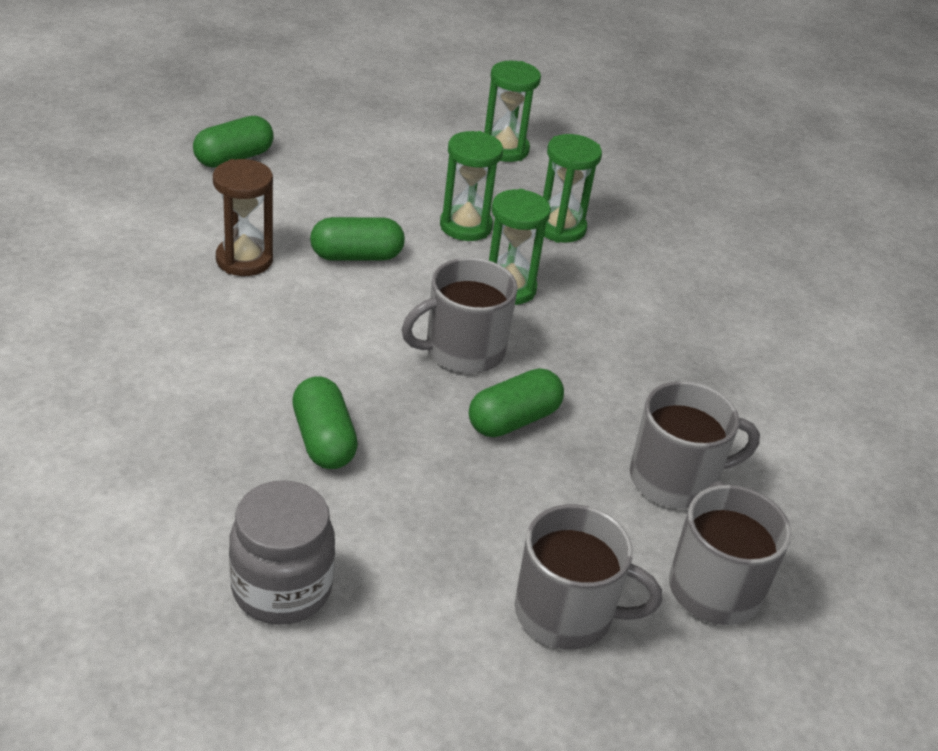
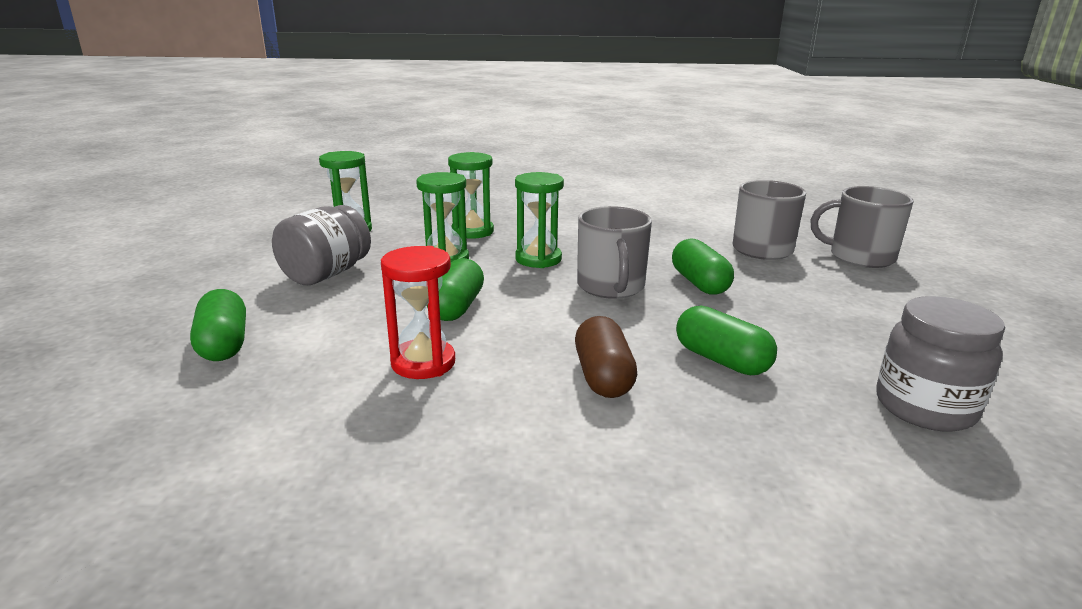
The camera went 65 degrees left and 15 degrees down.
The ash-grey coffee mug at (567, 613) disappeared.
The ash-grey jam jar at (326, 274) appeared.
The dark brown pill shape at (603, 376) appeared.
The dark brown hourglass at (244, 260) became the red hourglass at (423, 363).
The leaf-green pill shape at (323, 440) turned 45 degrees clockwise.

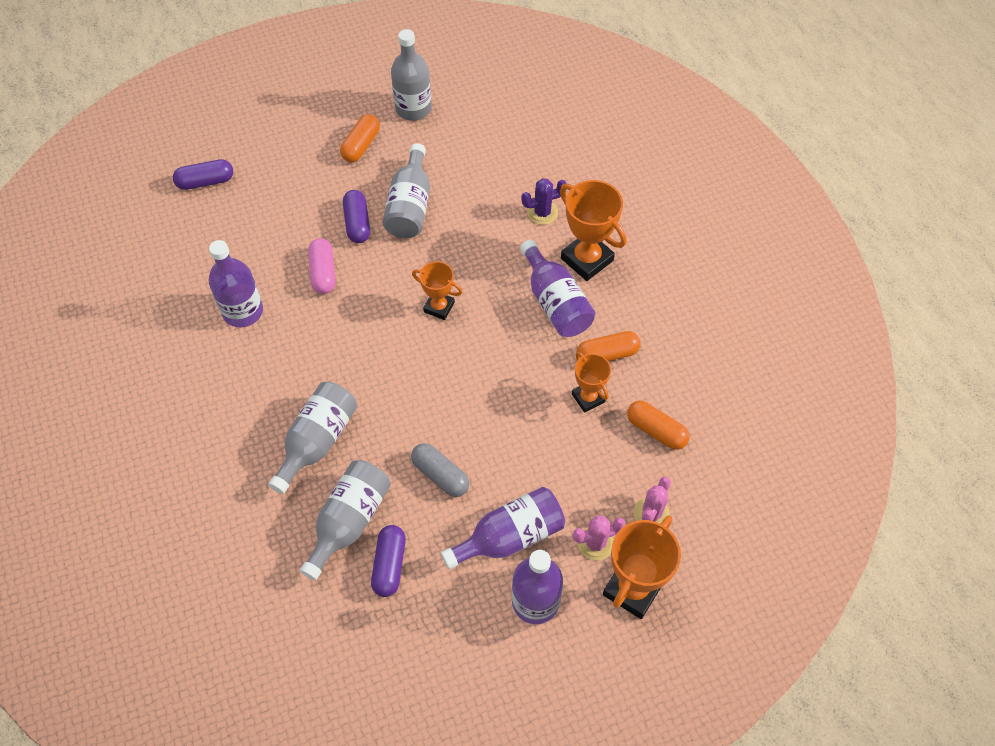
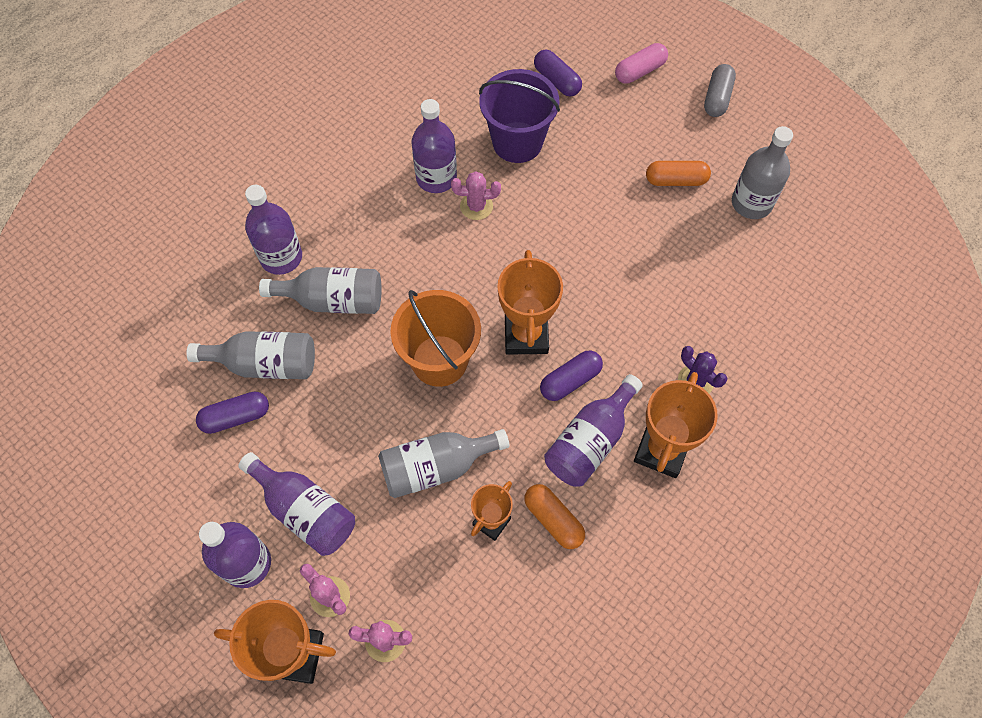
The camera went 65 degrees right and 5 degrees up.
The orange pill shape at (656, 430) disappeared.
The royal purple bottle at (281, 257) appeared.
The orange bucket at (439, 360) appeared.
The rosy prickly plant at (476, 206) appeared.
The royal purple bucket at (517, 142) appeared.
The rosy pill shape moved from (323, 272) to (640, 71).
The royal purple pill shape moved from (357, 223) to (570, 381).
The ash-grey bottle moved from (410, 206) to (436, 467).
The ash-grey pill shape moved from (440, 475) to (717, 98).
The orange trophy at (439, 307) changed to 1.66 times the size.

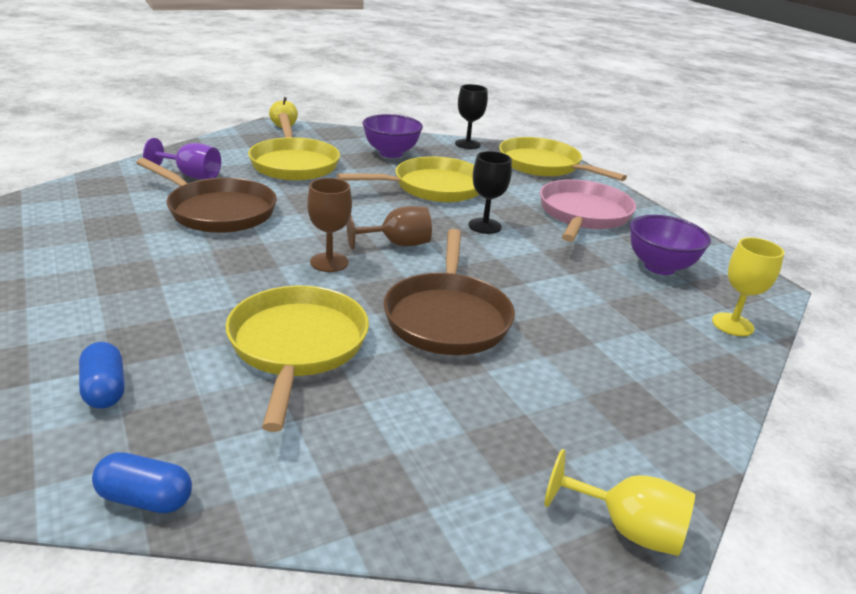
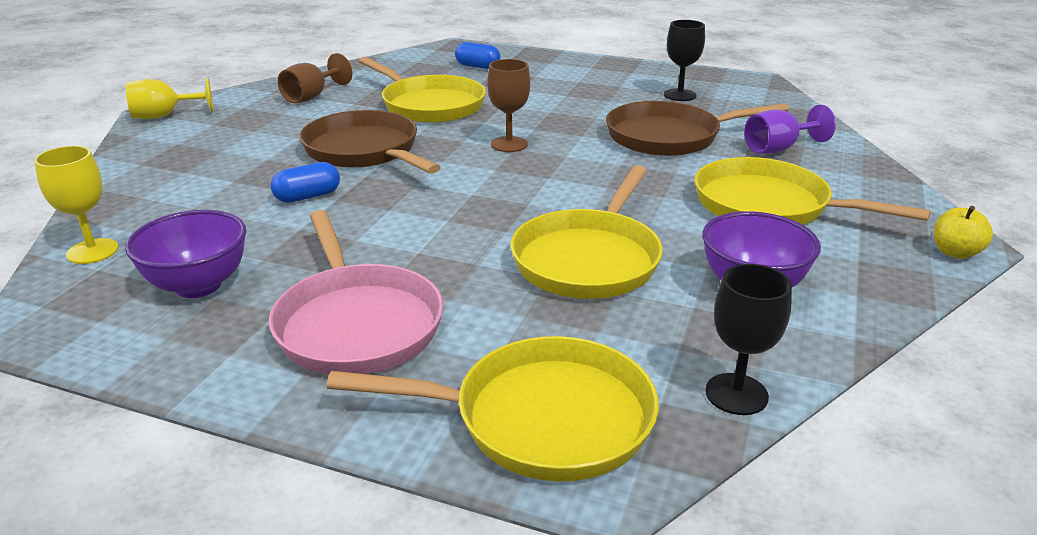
The camera went 140 degrees right and 0 degrees up.
The cobalt pill shape moved from (145, 499) to (307, 196).
The dark brown chalice moved from (397, 244) to (311, 97).
The jet-black chalice moved from (484, 226) to (680, 95).

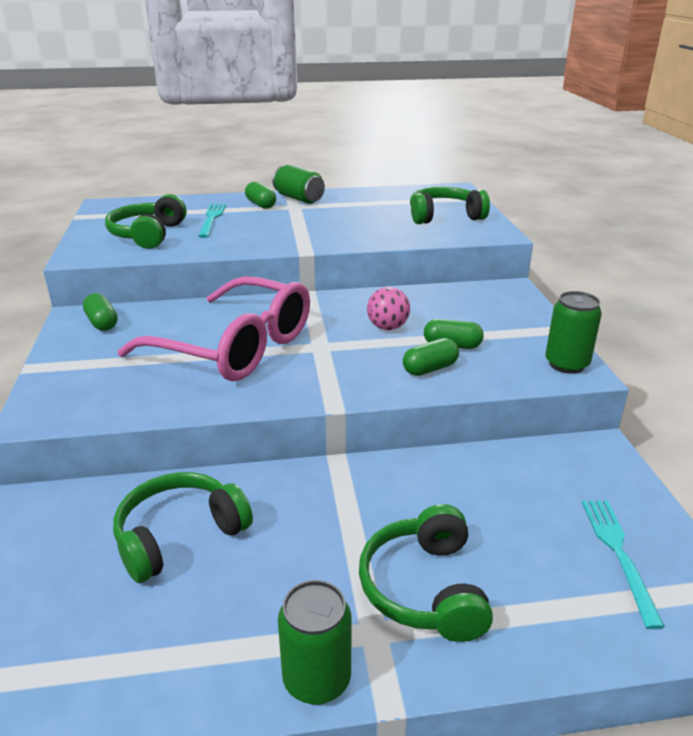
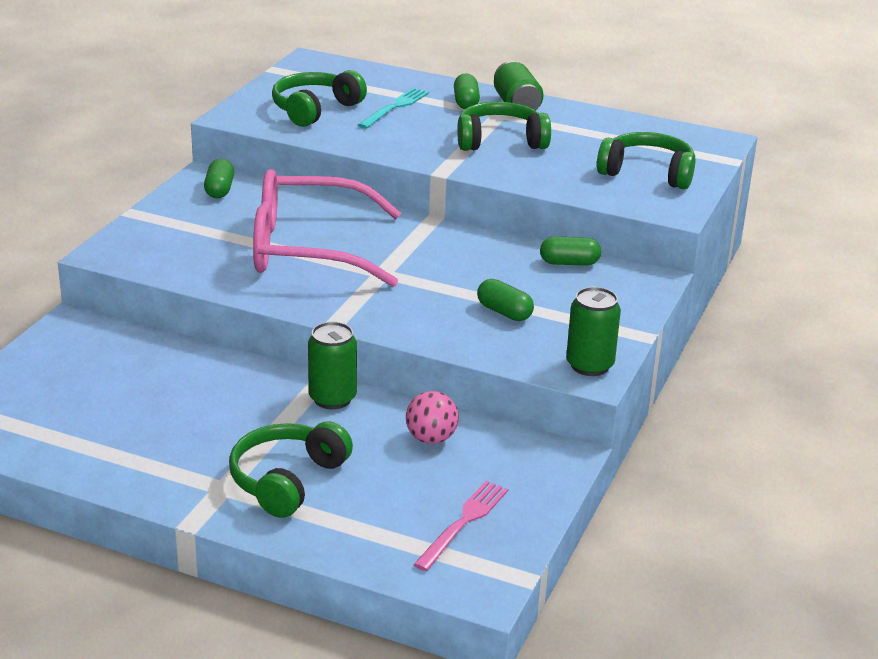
The camera went 30 degrees right and 0 degrees up.
The leaf-green over-ear headphones moved from (180, 536) to (500, 141).
The leaf-green soda can moved from (317, 679) to (332, 398).
The rosy ball moved from (387, 327) to (431, 438).
The leaf-green pill shape moved from (430, 369) to (569, 263).
The turquoise dinner fork at (618, 553) became the rosy dinner fork at (463, 523).
The rosy glasses at (235, 347) turned 120 degrees clockwise.

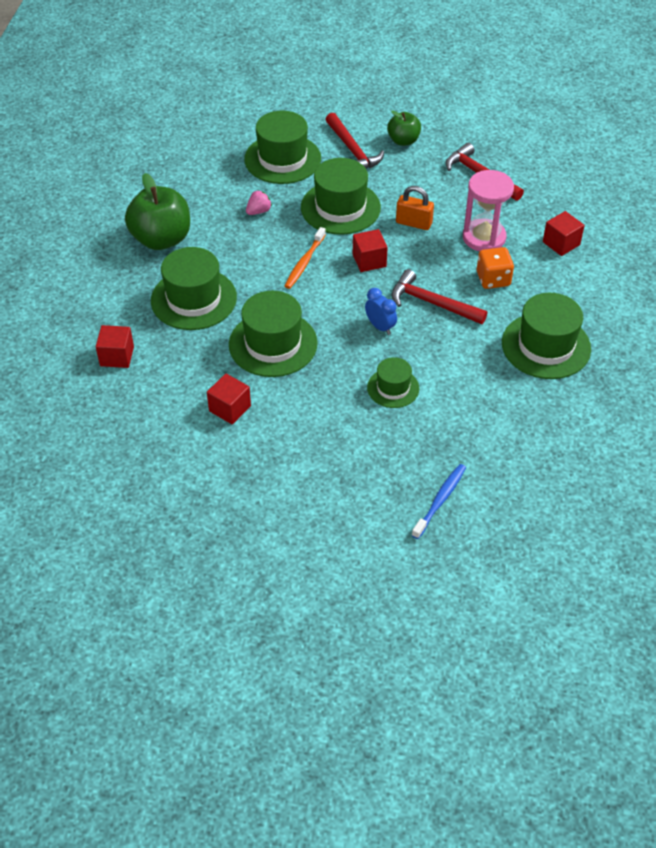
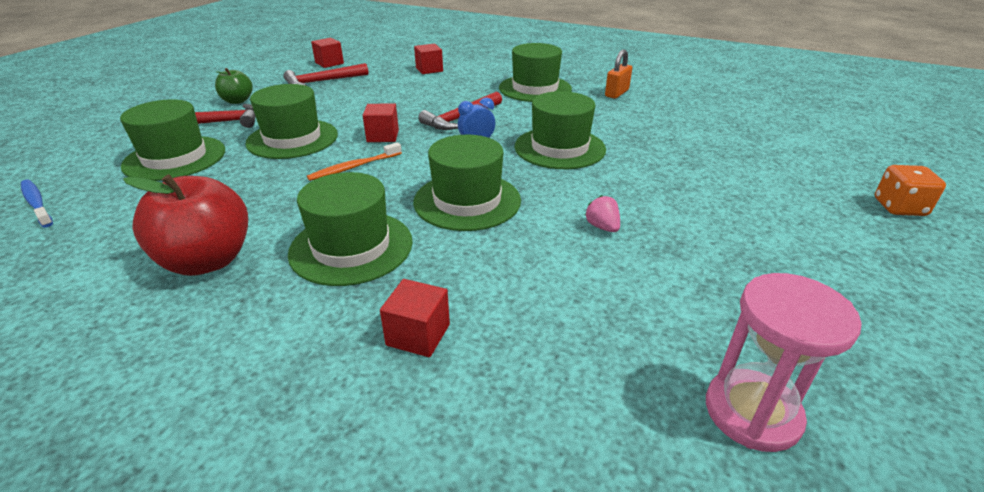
The camera went 75 degrees left and 15 degrees down.
The red solid cube moved from (230, 408) to (329, 63).
The rosy strawberry moved from (258, 211) to (602, 227).
The orange small lock moved from (413, 223) to (616, 93).
The cobalt toothbrush moved from (440, 501) to (37, 203).
The rosy hourglass moved from (484, 237) to (752, 412).
The orange die moved from (493, 279) to (899, 207).
The leaf-green toy apple at (161, 239) became the red toy apple at (207, 261).
The orange toothbrush at (304, 262) turned 105 degrees clockwise.
The leaf-green top hat at (393, 388) changed to 1.75 times the size.

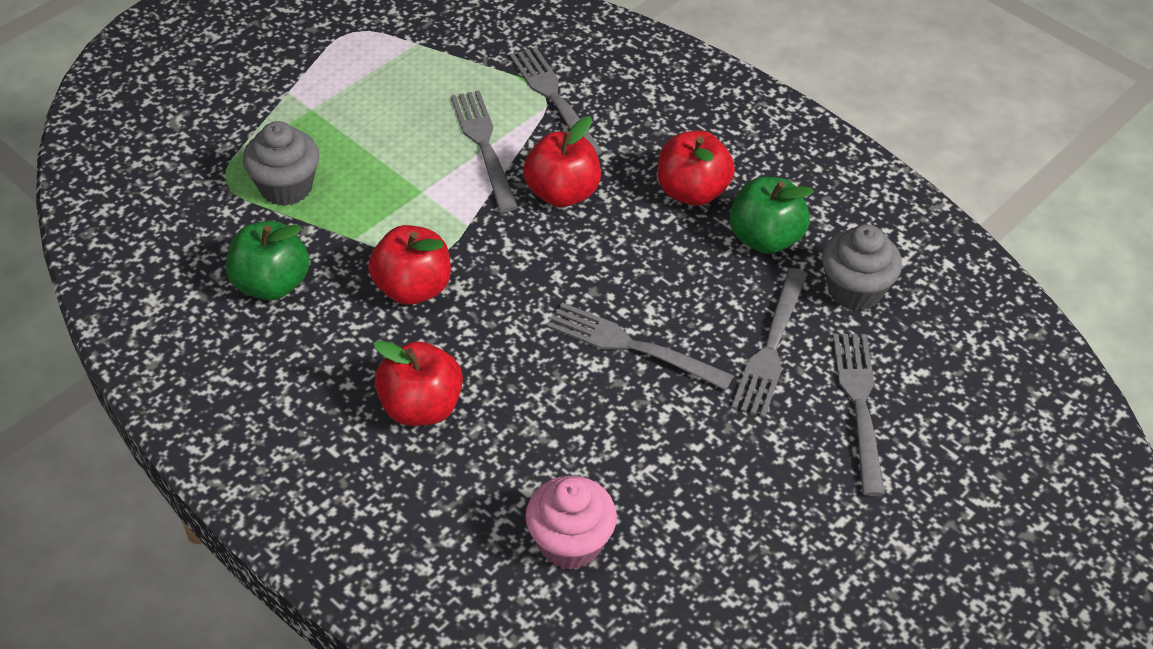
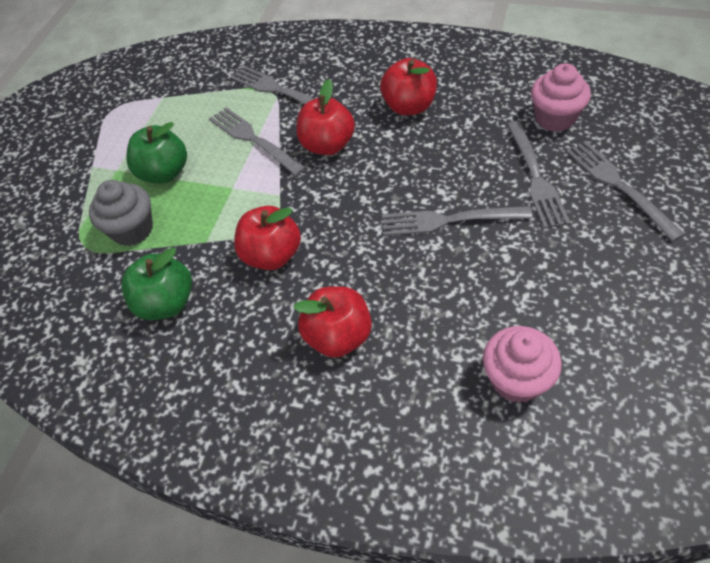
The camera went 20 degrees left and 5 degrees up.
The leaf-green toy apple moved from (765, 238) to (164, 173).
The ash-grey fairy cake at (854, 290) became the rosy fairy cake at (555, 118).

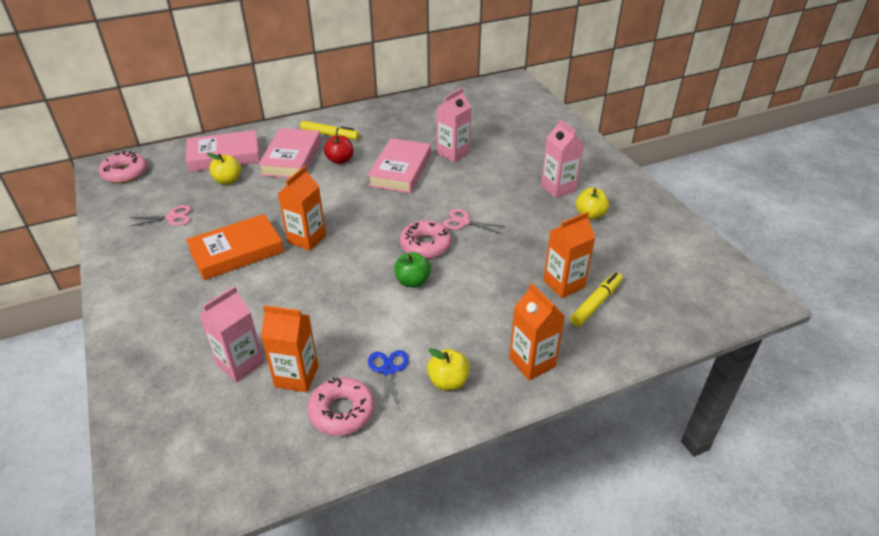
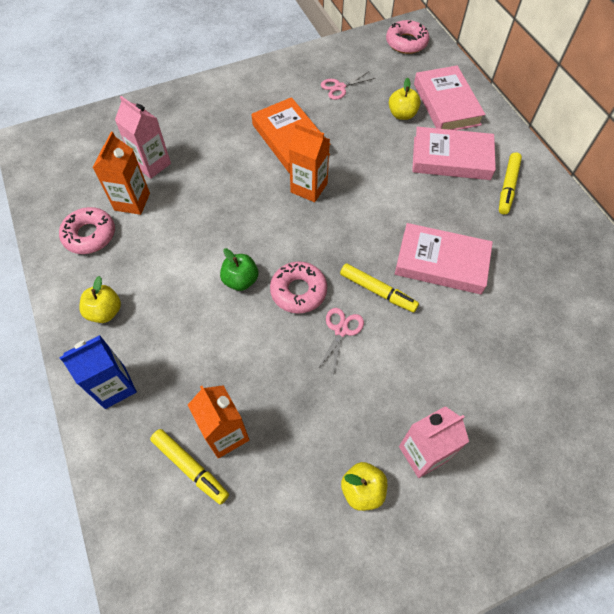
The camera went 90 degrees right and 20 degrees up.
The red toy apple at (340, 160) disappeared.
The cobalt scissors at (388, 370) disappeared.
The rosy juice carton at (453, 153) disappeared.
The golden marker pen at (377, 291) appeared.
The orange juice carton at (532, 362) became the cobalt juice carton at (114, 387).
The rosy scissors at (172, 217) turned 75 degrees clockwise.

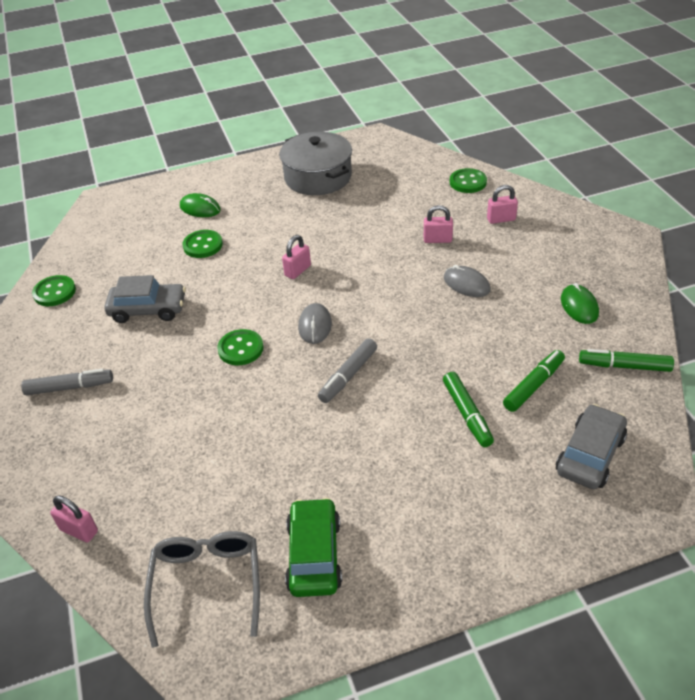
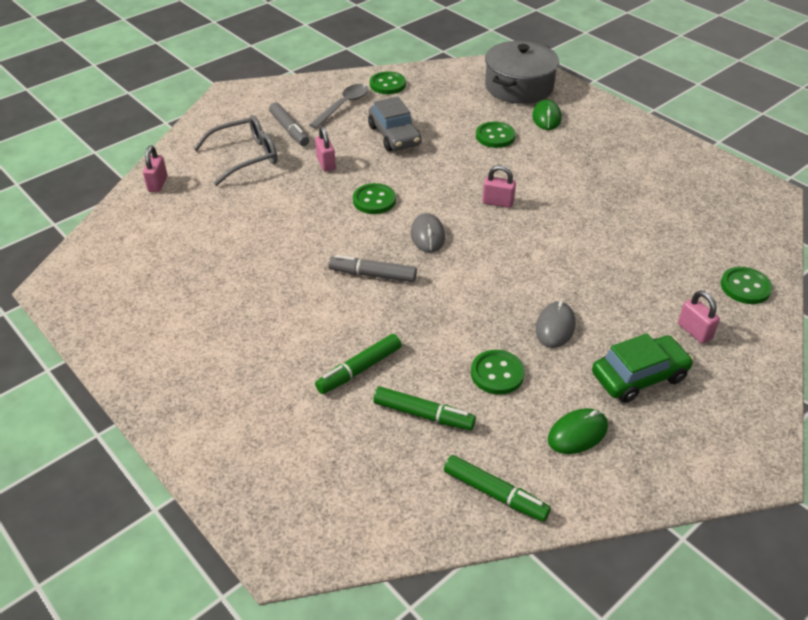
The camera went 65 degrees right and 0 degrees up.
The ash-grey toy car at (590, 455) disappeared.
The ash-grey spoon at (343, 106) appeared.
The leaf-green button at (497, 373) appeared.
The ash-grey glasses moved from (207, 584) to (245, 157).
The ash-grey cooking pot moved from (318, 177) to (519, 86).
The leaf-green toy car moved from (314, 555) to (639, 376).
The rosy small lock moved from (437, 240) to (326, 164).
The ash-grey mouse at (315, 326) turned 75 degrees counterclockwise.
The leaf-green marker pen at (624, 366) turned 135 degrees clockwise.

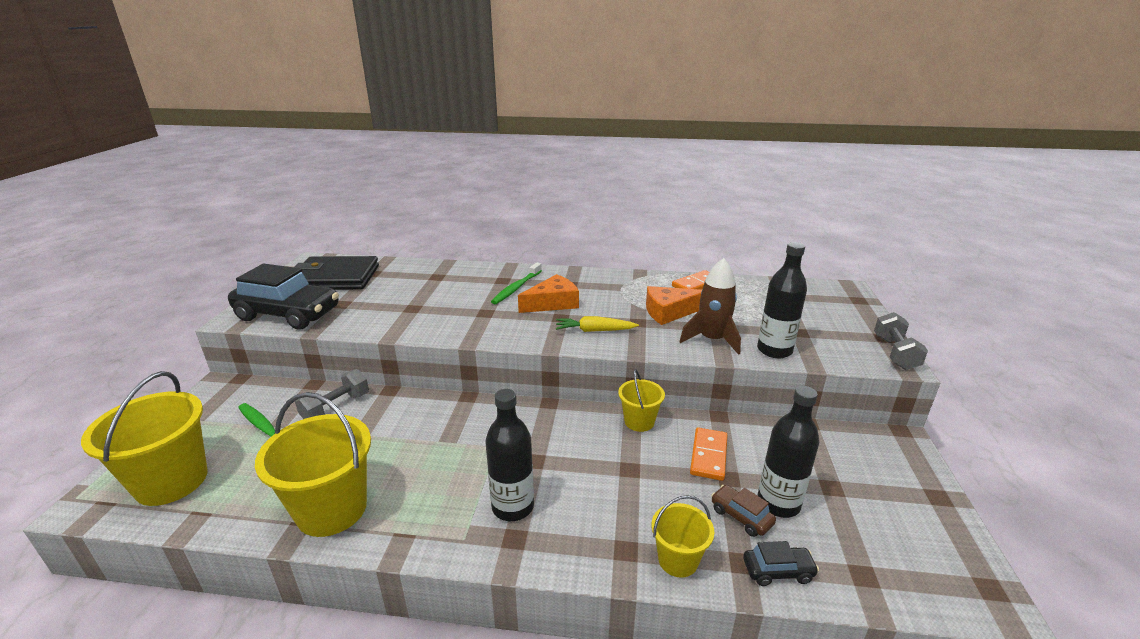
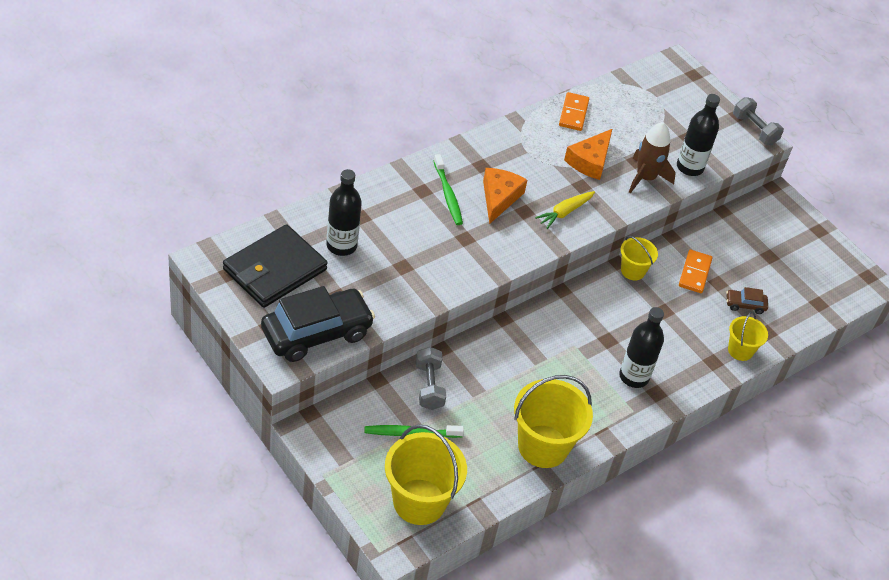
The camera went 50 degrees left and 20 degrees up.
The jet-black toy car at (778, 571) disappeared.
The jet-black bottle moved from (778, 503) to (341, 245).
The orange domino piece at (709, 456) turned 45 degrees clockwise.

